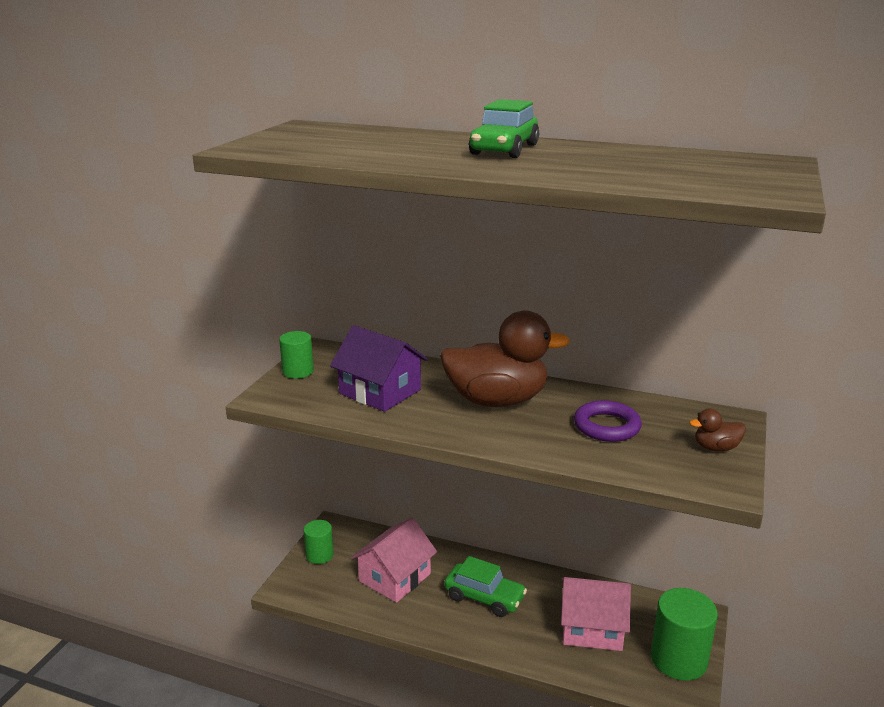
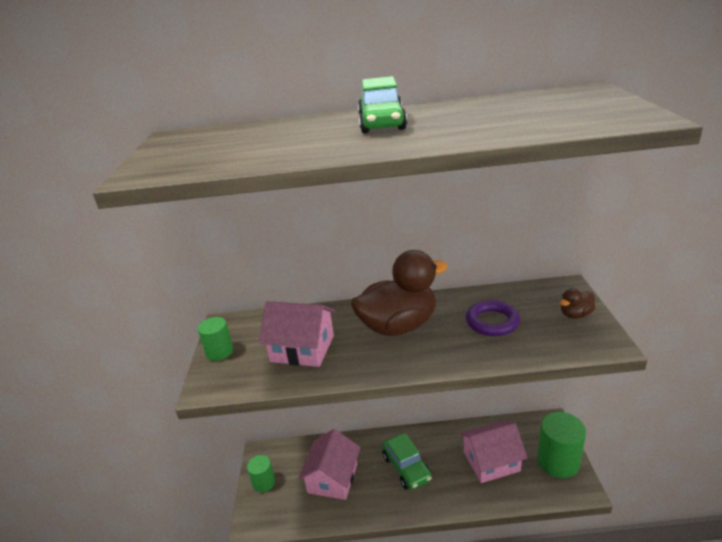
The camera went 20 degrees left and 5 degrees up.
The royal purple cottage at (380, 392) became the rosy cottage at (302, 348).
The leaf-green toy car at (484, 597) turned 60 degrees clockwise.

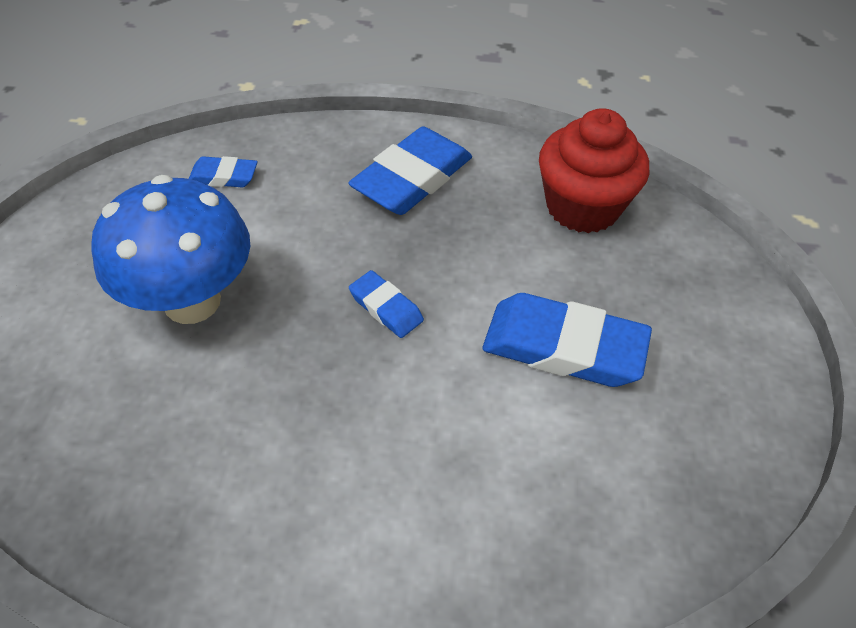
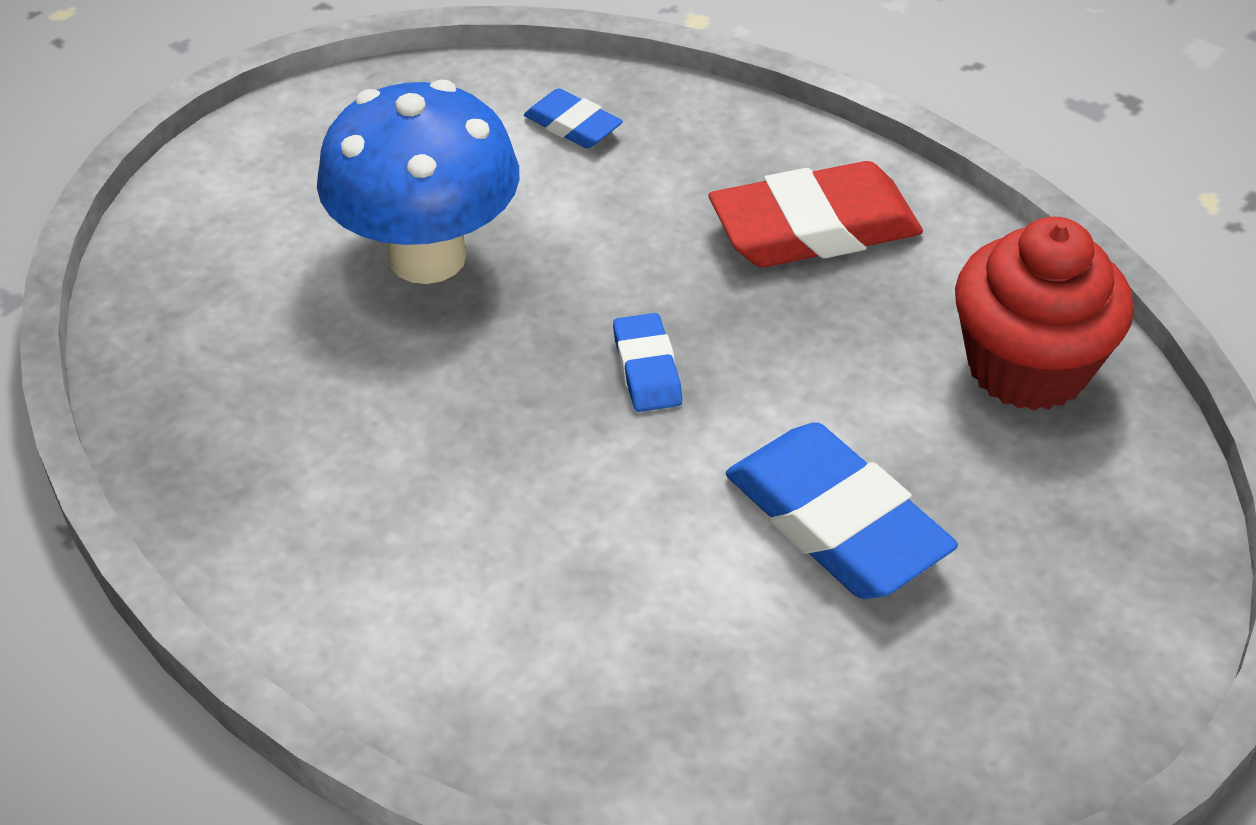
The camera went 35 degrees right and 5 degrees down.
The cobalt eraser at (412, 178) became the red eraser at (814, 228).

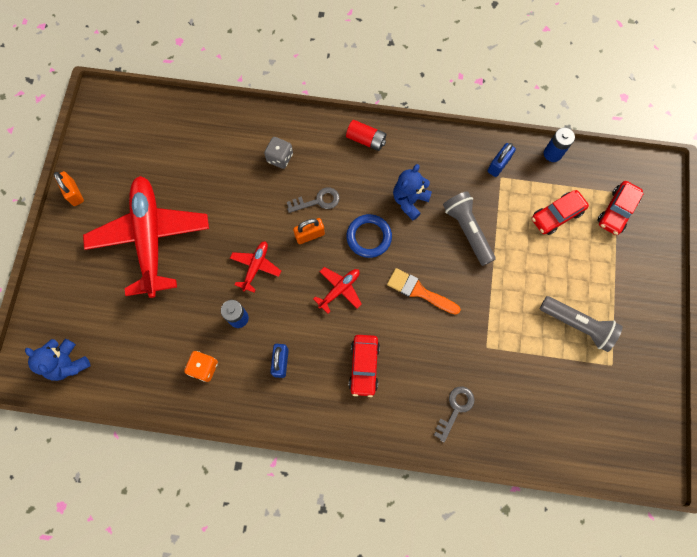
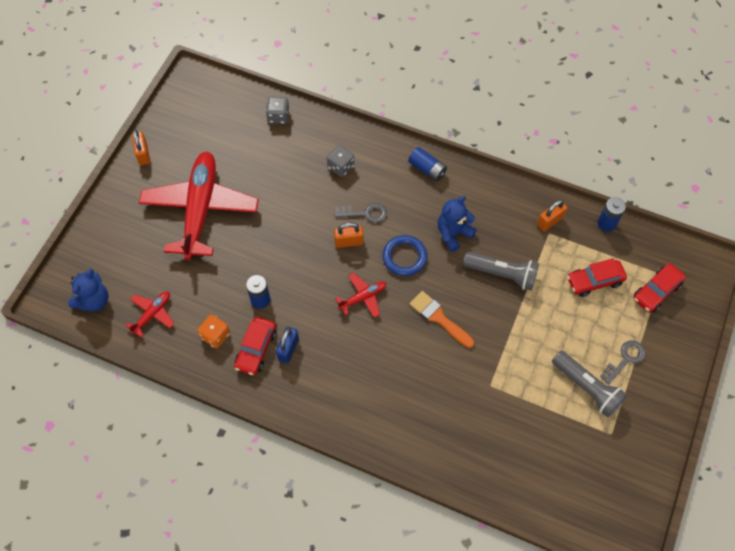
The camera went 15 degrees right and 10 degrees down.
The ash-grey die at (278, 116) appeared.
The red aeroplane moved from (256, 267) to (152, 314).
The red toy car moved from (364, 366) to (256, 349).
The ash-grey door key moved from (455, 409) to (625, 359).
The red AA battery at (366, 140) became the cobalt AA battery at (427, 169).
The cobalt small lock at (498, 165) became the orange small lock at (549, 221).
The cobalt teddy at (68, 363) turned 120 degrees counterclockwise.
The ash-grey pocket torch at (467, 230) turned 120 degrees clockwise.

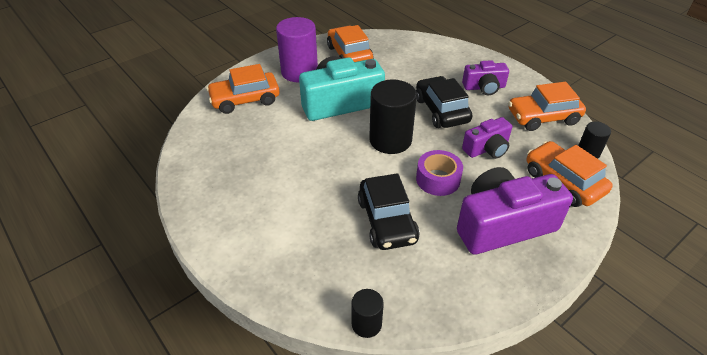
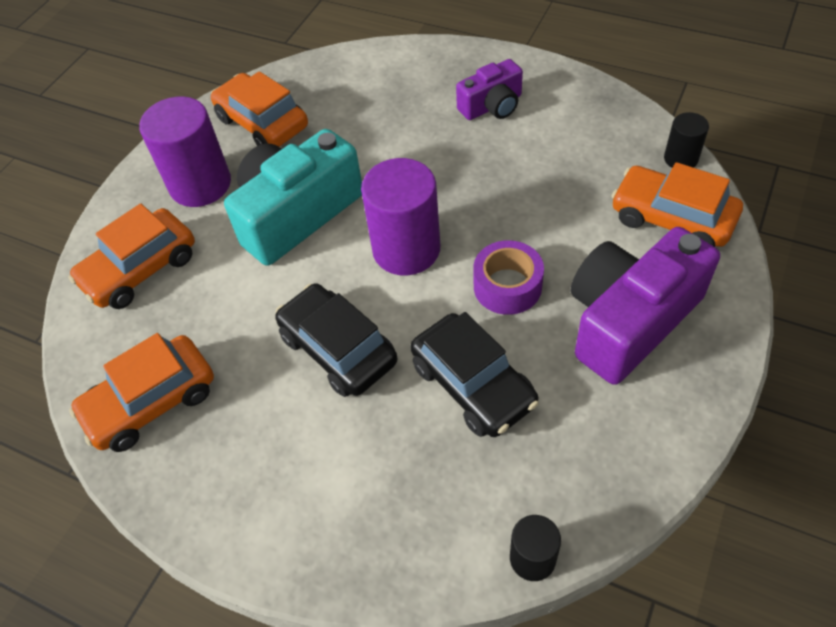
The camera went 20 degrees left and 10 degrees up.
The royal purple compact camera at (487, 148) disappeared.
The jet-black toy car moved from (441, 110) to (338, 349).
The orange toy car moved from (543, 117) to (151, 402).
The jet-black cylinder at (390, 140) became the royal purple cylinder at (406, 249).

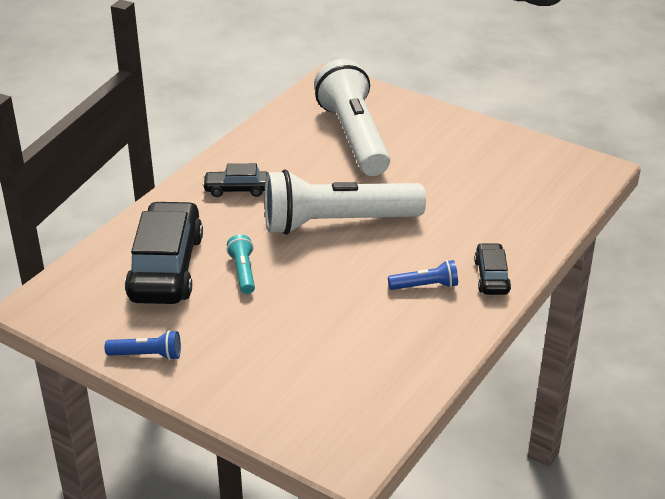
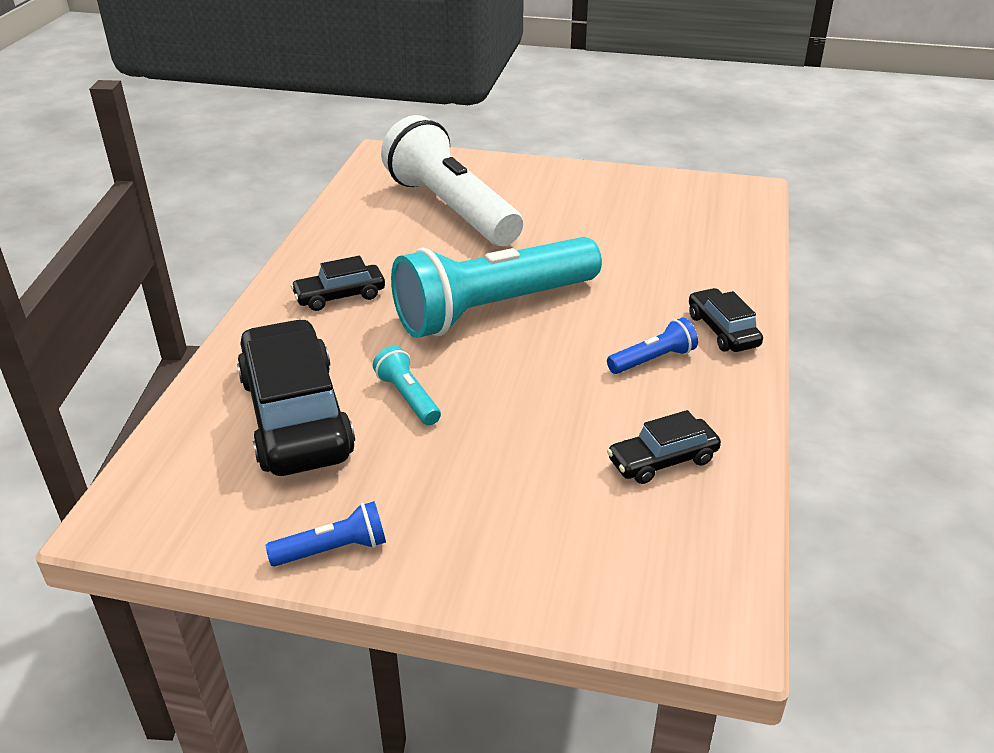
The camera went 20 degrees left and 0 degrees up.
The jet-black toy car at (662, 460) appeared.
The white pocket torch at (336, 223) became the turquoise pocket torch at (493, 309).

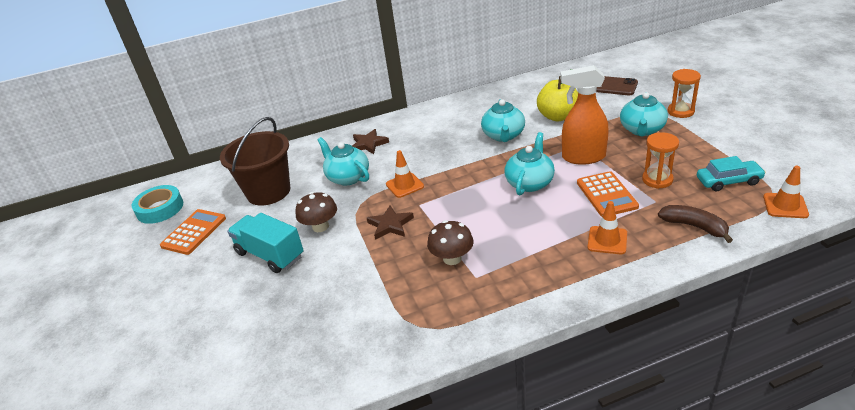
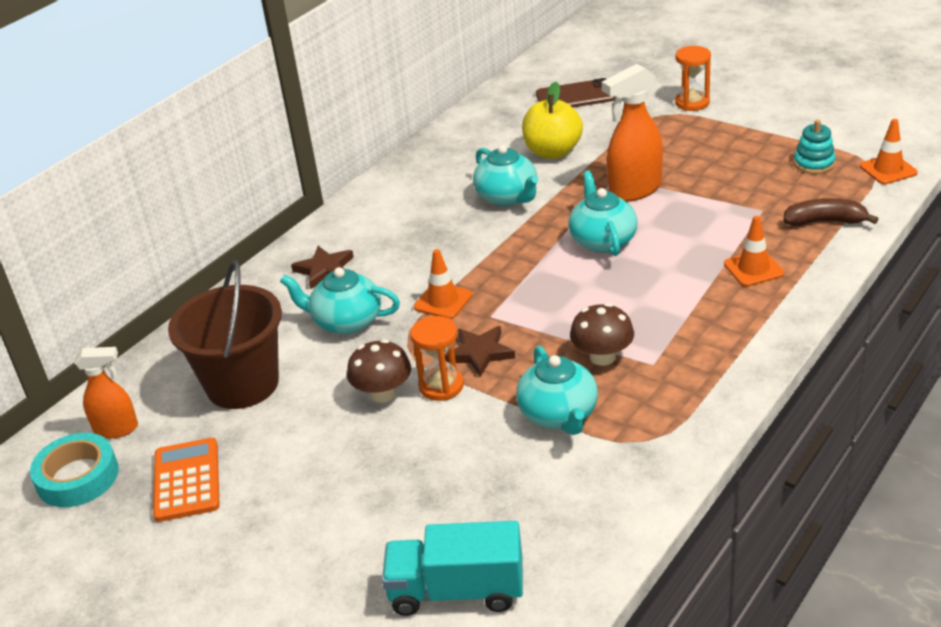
The camera went 35 degrees left and 0 degrees up.
The orange adding machine at (606, 194) disappeared.
The orange sprayer at (117, 429) appeared.
The turquoise toy truck moved from (270, 255) to (457, 591).
The turquoise teapot moved from (642, 130) to (559, 415).
The orange hourglass moved from (657, 180) to (441, 386).
The turquoise toy car at (728, 181) was replaced by the turquoise ring stacker at (814, 163).

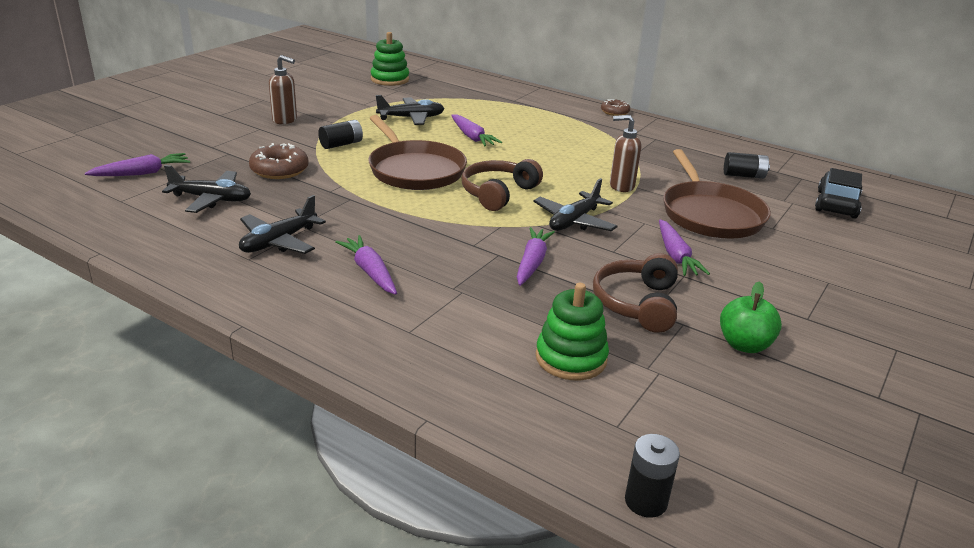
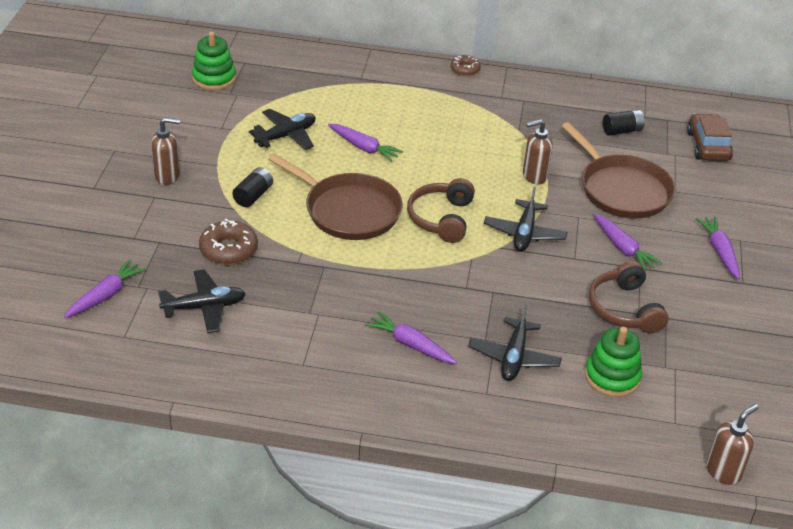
The camera went 25 degrees left and 10 degrees up.
The leaf-green toy apple at (744, 345) disappeared.
The jet-black aeroplane moved from (279, 242) to (514, 357).
The royal purple root vegetable moved from (532, 263) to (719, 252).
The jet-black AA battery at (645, 501) was replaced by the dark brown soap dispenser at (723, 472).
The jet-black toy car at (836, 204) became the dark brown toy car at (707, 146).

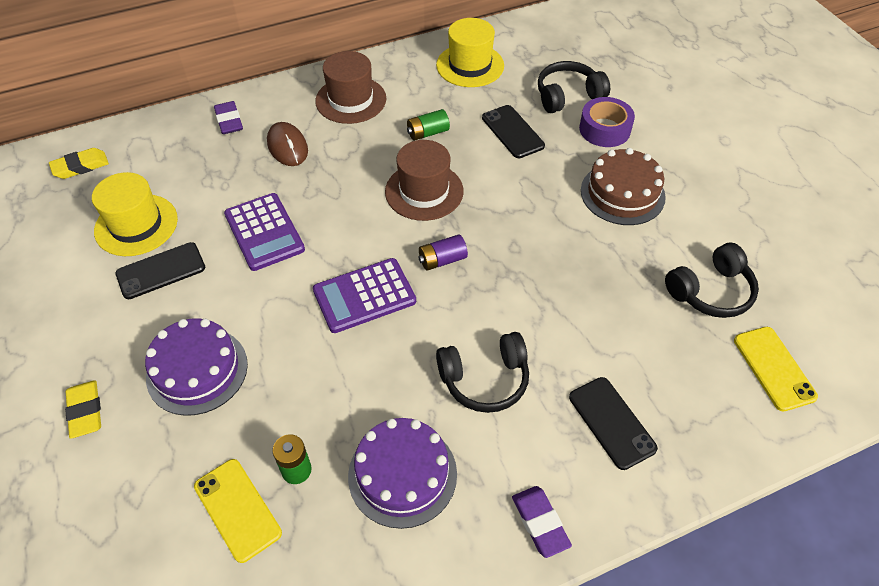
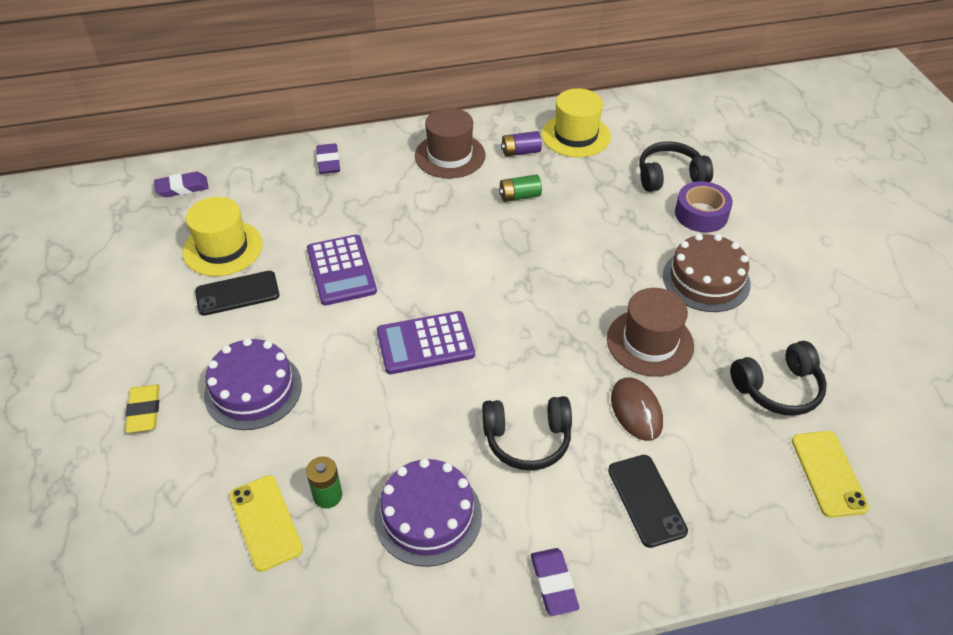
The camera went 10 degrees right and 5 degrees down.
The jet-black mobile phone at (512, 132) disappeared.
The dark brown mouse moved from (287, 147) to (636, 411).
The dark brown top hat moved from (424, 191) to (650, 342).
The royal purple AA battery moved from (442, 260) to (520, 152).
The golden eraser at (80, 166) became the royal purple eraser at (182, 188).

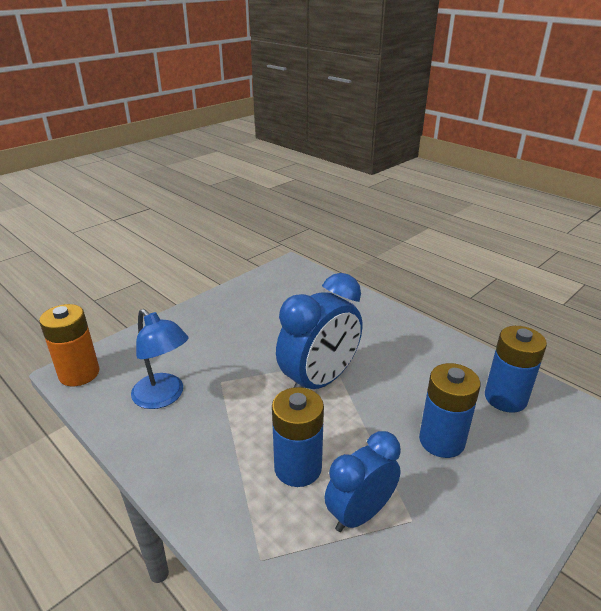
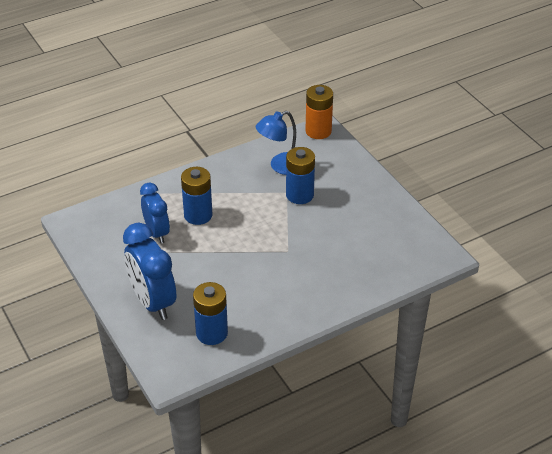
The camera went 105 degrees right and 10 degrees up.
The cobalt alarm clock moved from (319, 381) to (153, 302).
The cobalt AA battery moved from (441, 441) to (299, 195).

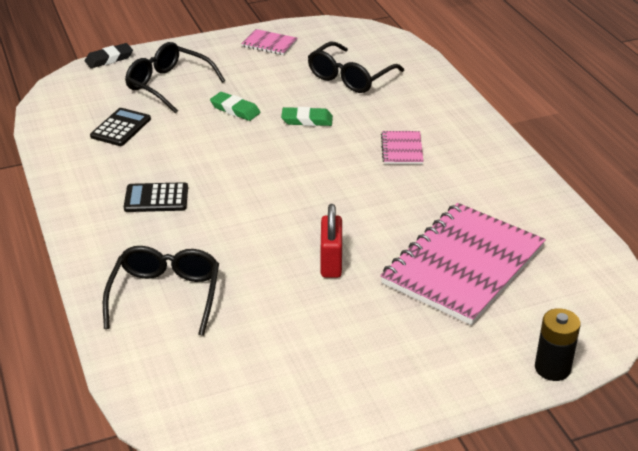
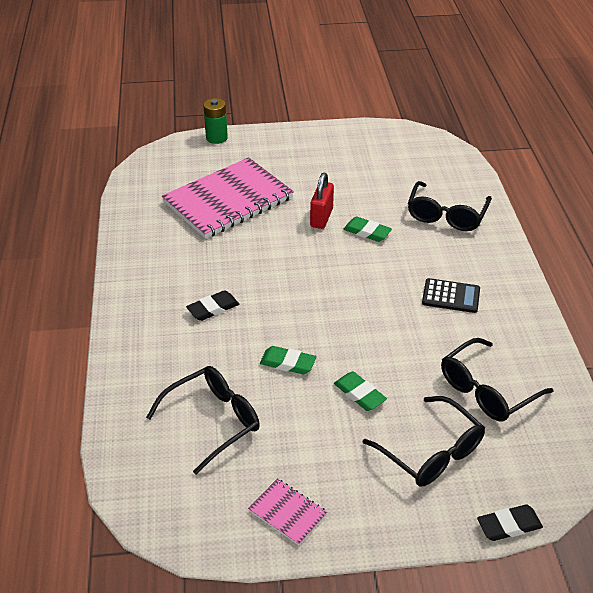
The camera went 165 degrees left and 5 degrees up.
The leaf-green eraser at (367, 232) appeared.
The jet-black adding machine at (121, 128) was replaced by the jet-black glasses at (486, 390).
The rosy exercise book at (402, 149) was replaced by the jet-black eraser at (213, 308).
The jet-black AA battery at (552, 368) became the leaf-green AA battery at (216, 138).

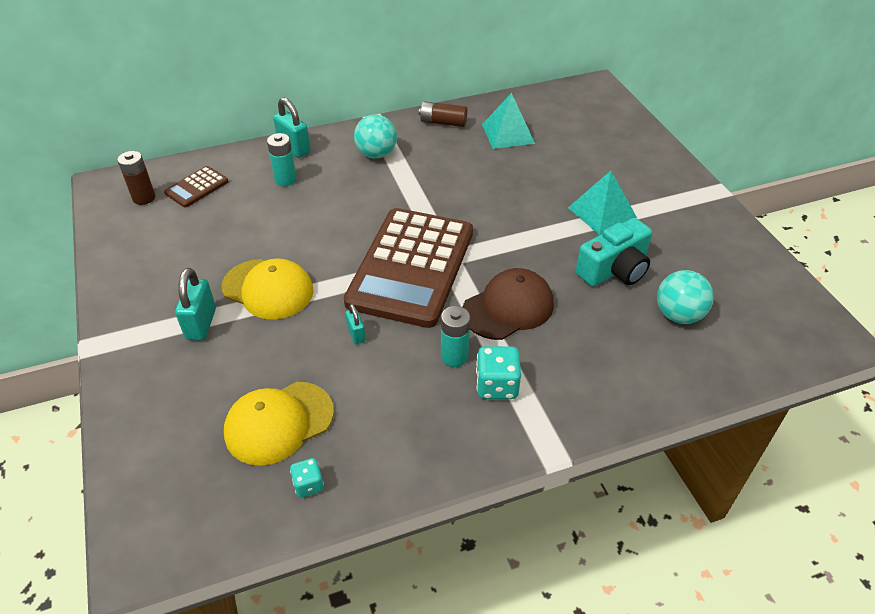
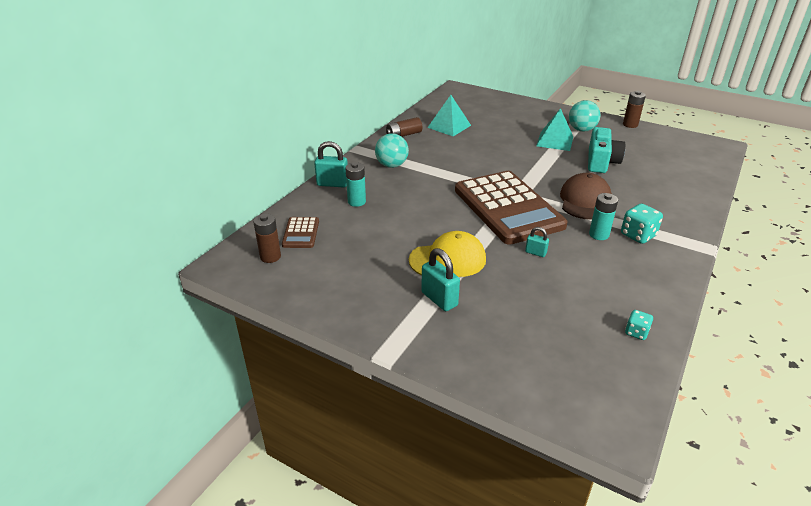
The camera went 40 degrees left and 10 degrees down.
The golden cap at (279, 423) disappeared.
The dark brown AA battery at (630, 125) appeared.
The turquoise ball moved from (678, 315) to (581, 130).

